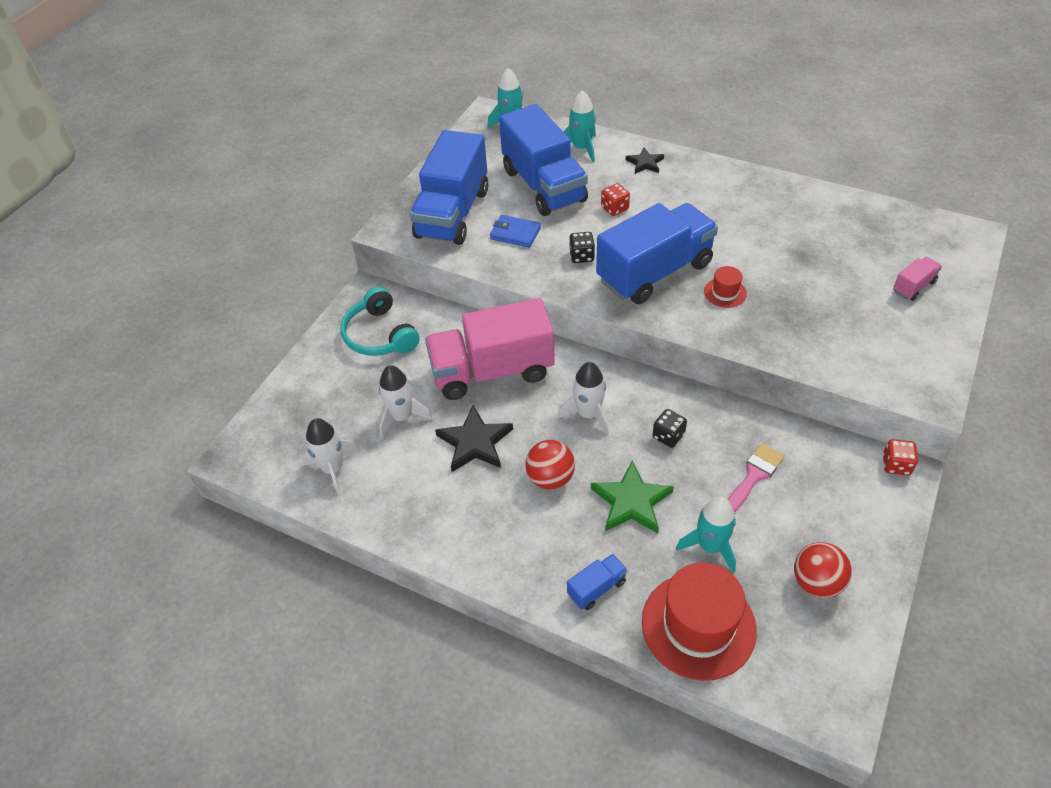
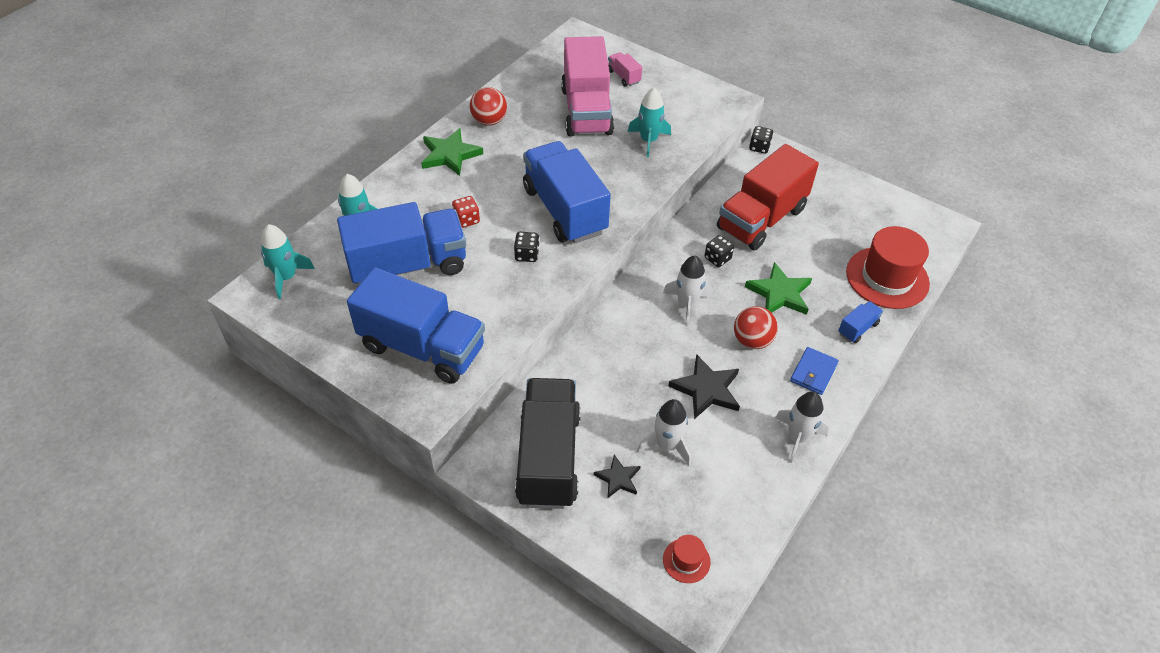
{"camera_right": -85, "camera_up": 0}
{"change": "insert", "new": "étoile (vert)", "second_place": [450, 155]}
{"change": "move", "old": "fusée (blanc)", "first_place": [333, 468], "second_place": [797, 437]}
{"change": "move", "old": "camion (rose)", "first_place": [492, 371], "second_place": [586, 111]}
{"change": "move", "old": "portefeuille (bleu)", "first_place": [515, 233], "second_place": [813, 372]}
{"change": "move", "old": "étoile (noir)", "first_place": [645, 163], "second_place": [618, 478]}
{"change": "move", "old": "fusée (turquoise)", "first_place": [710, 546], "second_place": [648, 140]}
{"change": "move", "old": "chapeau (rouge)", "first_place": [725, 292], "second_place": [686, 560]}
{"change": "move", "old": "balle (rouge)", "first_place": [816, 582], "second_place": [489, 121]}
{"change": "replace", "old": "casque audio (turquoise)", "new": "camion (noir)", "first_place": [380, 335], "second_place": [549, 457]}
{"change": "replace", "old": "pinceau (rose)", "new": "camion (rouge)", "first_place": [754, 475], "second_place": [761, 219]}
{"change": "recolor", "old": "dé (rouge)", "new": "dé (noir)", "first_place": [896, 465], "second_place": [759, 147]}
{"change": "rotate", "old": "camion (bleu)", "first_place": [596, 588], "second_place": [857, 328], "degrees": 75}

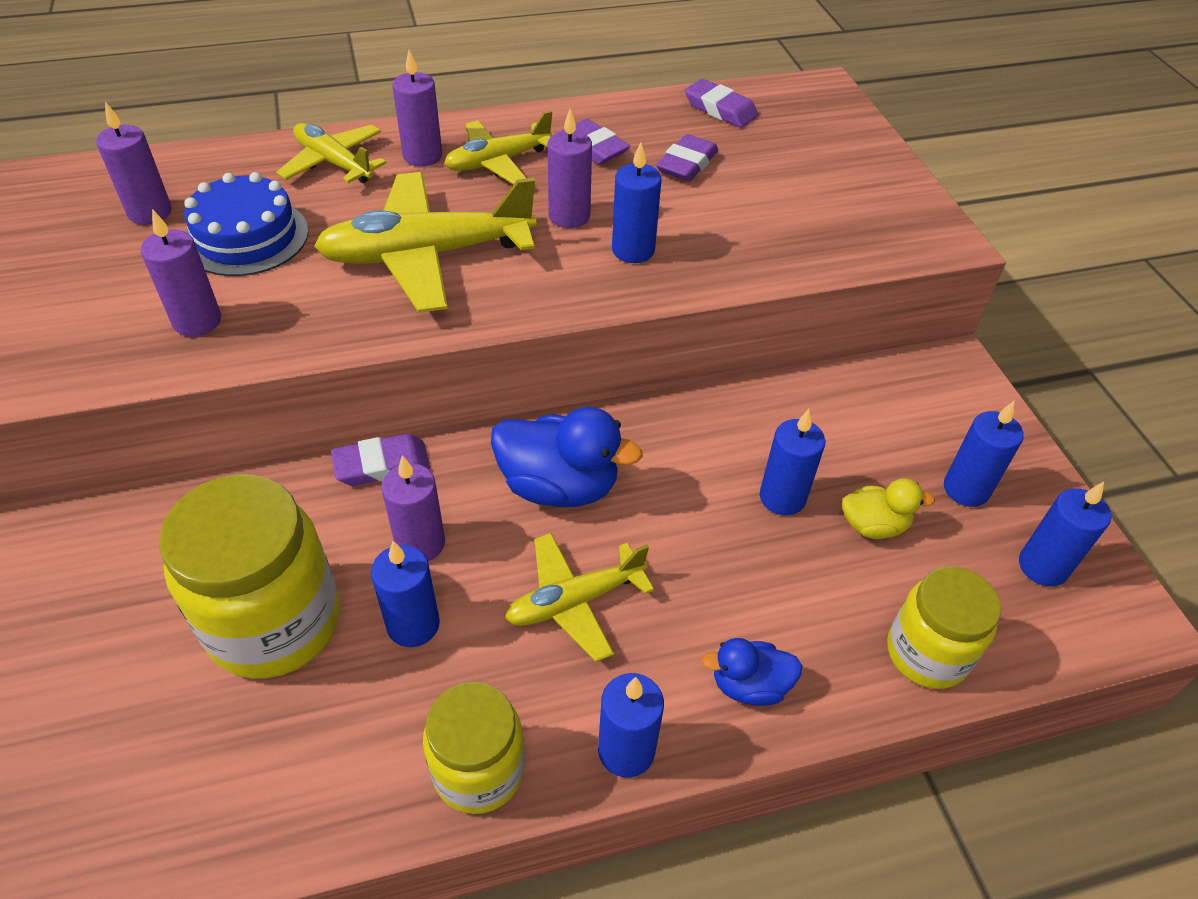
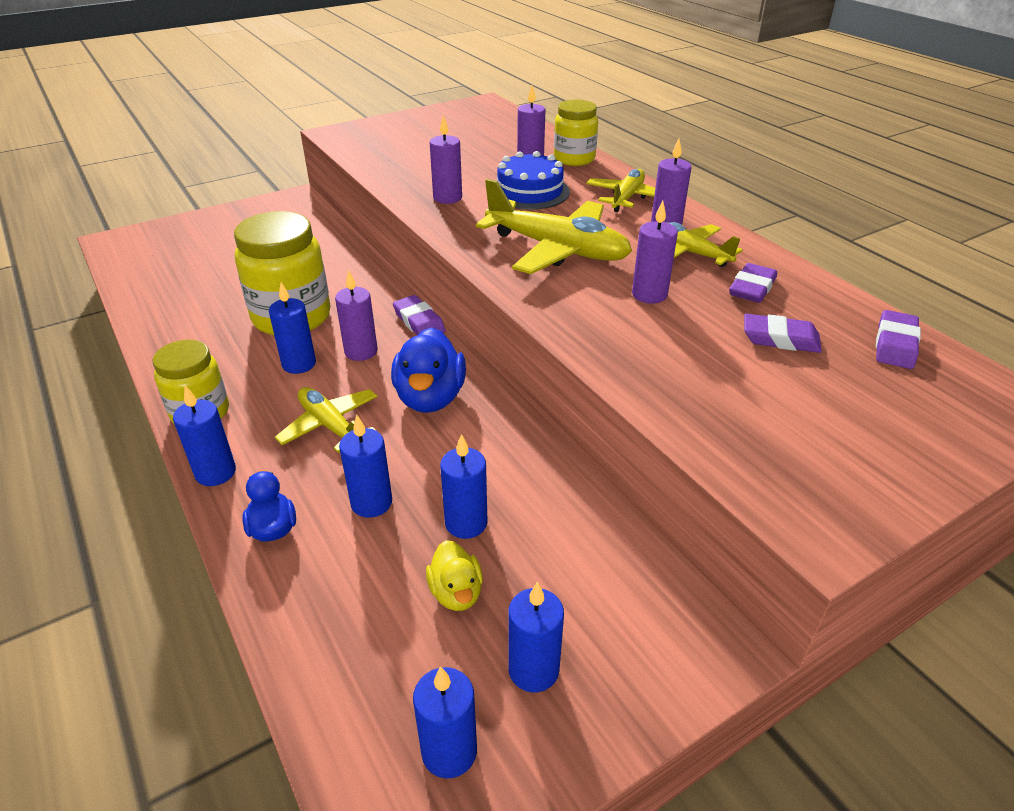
{"camera_right": 75, "camera_up": -10}
{"change": "move", "old": "bougie (bleu)", "first_place": [633, 250], "second_place": [371, 503]}
{"change": "move", "old": "bocal (jaune)", "first_place": [926, 653], "second_place": [574, 159]}
{"change": "rotate", "old": "avion (jaune)", "first_place": [427, 255], "second_place": [557, 249], "degrees": 150}

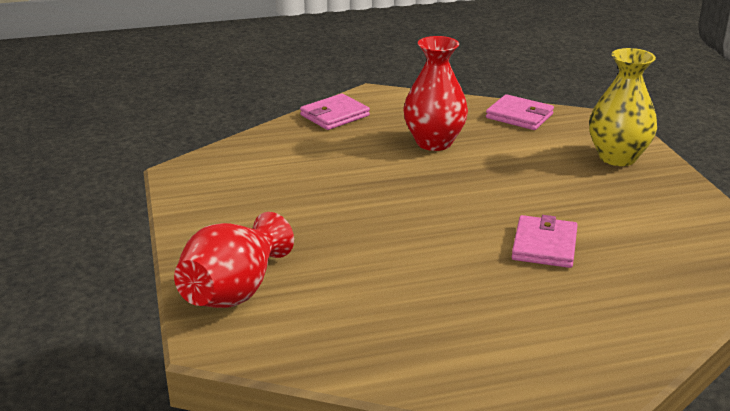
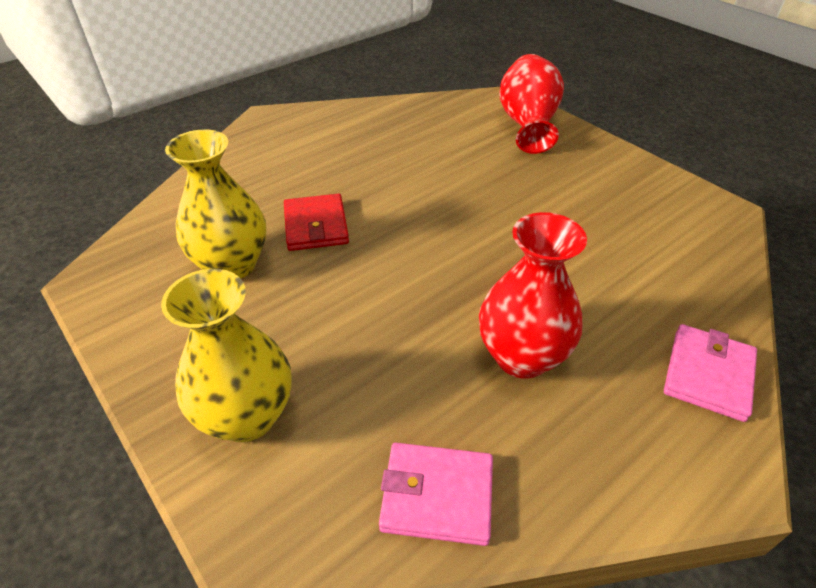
{"camera_right": 155, "camera_up": 15}
{"change": "insert", "new": "vase (jaune)", "second_place": [232, 265]}
{"change": "recolor", "old": "portefeuille (rose)", "new": "portefeuille (rouge)", "first_place": [544, 245], "second_place": [316, 226]}

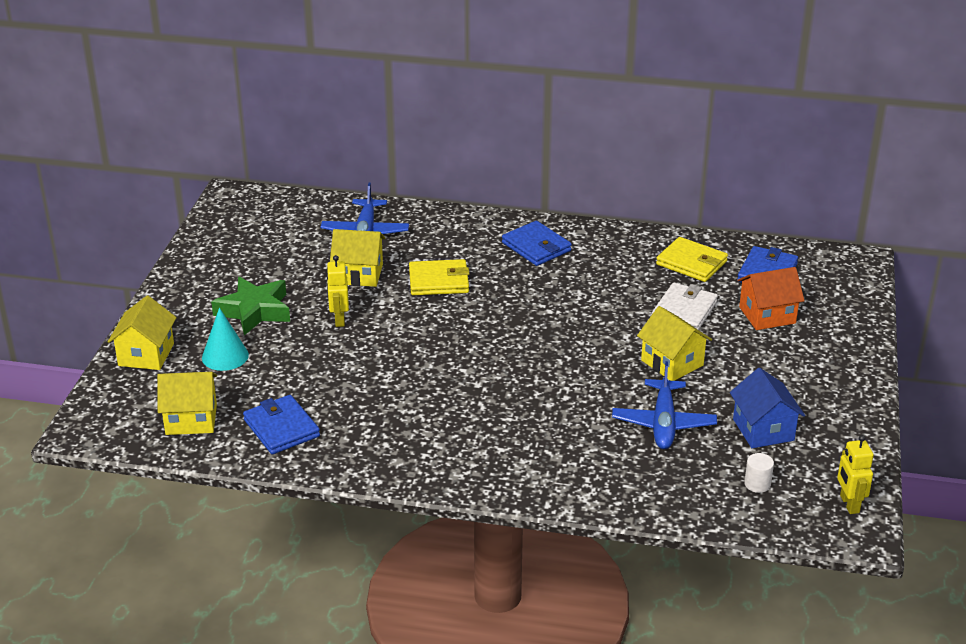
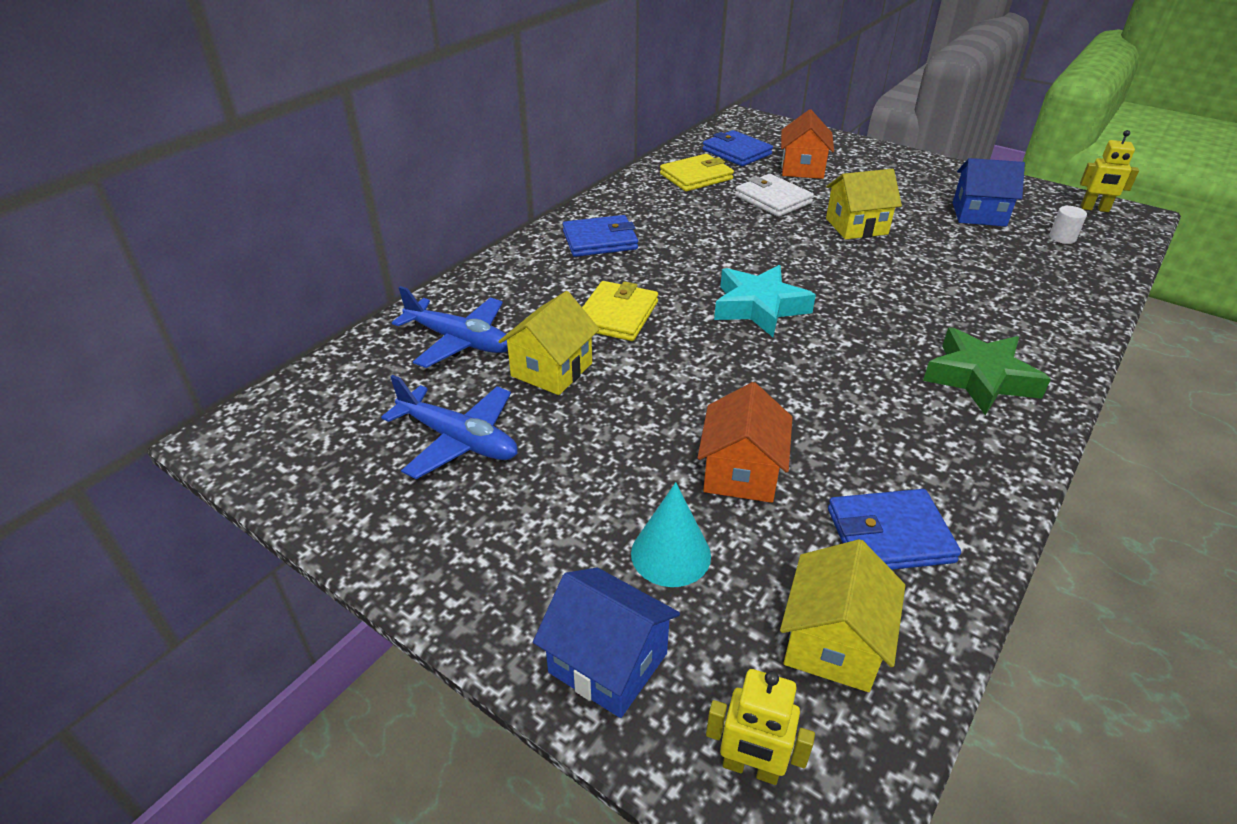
{"camera_right": -65, "camera_up": 5}
{"change": "insert", "new": "maison (orange)", "second_place": [741, 472]}
{"change": "insert", "new": "étoile (turquoise)", "second_place": [759, 307]}
{"change": "move", "old": "étoile (vert)", "first_place": [254, 311], "second_place": [980, 378]}
{"change": "move", "old": "robot (jaune)", "first_place": [339, 320], "second_place": [750, 768]}
{"change": "move", "old": "avion (bleu)", "first_place": [663, 423], "second_place": [459, 440]}
{"change": "recolor", "old": "maison (jaune)", "new": "maison (bleu)", "first_place": [146, 354], "second_place": [608, 663]}

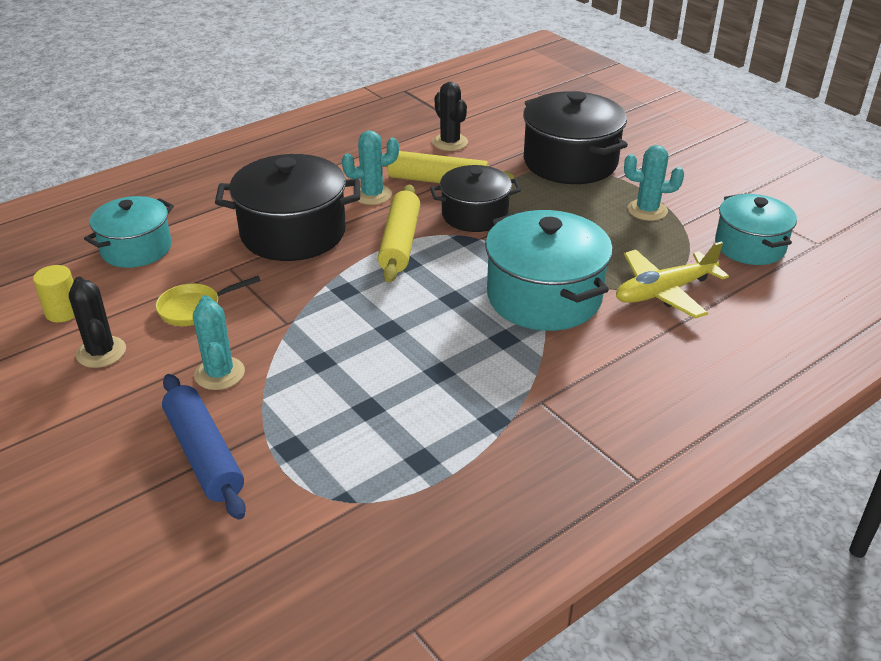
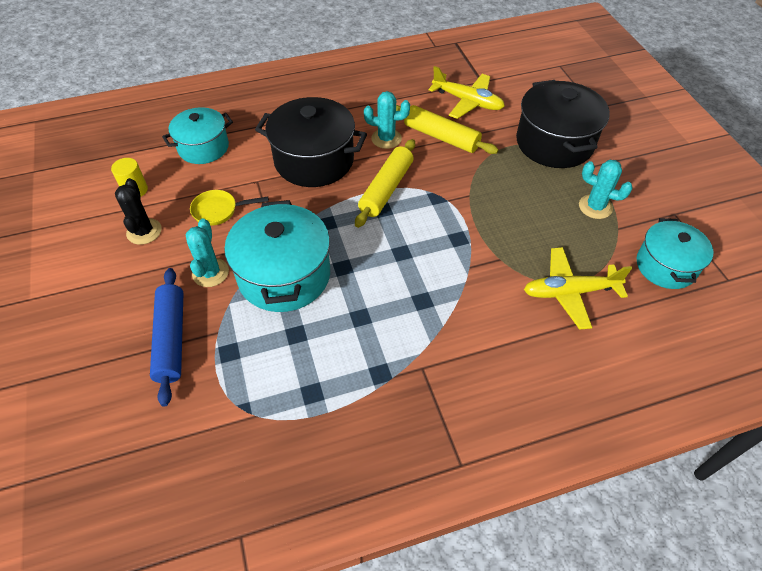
{"camera_right": 20, "camera_up": 15}
{"change": "delete", "old": "marmite (noir)", "first_place": [475, 215]}
{"change": "move", "old": "marmite (turquoise)", "first_place": [544, 297], "second_place": [284, 275]}
{"change": "replace", "old": "cactus (noir)", "new": "avion (jaune)", "first_place": [450, 142], "second_place": [467, 101]}

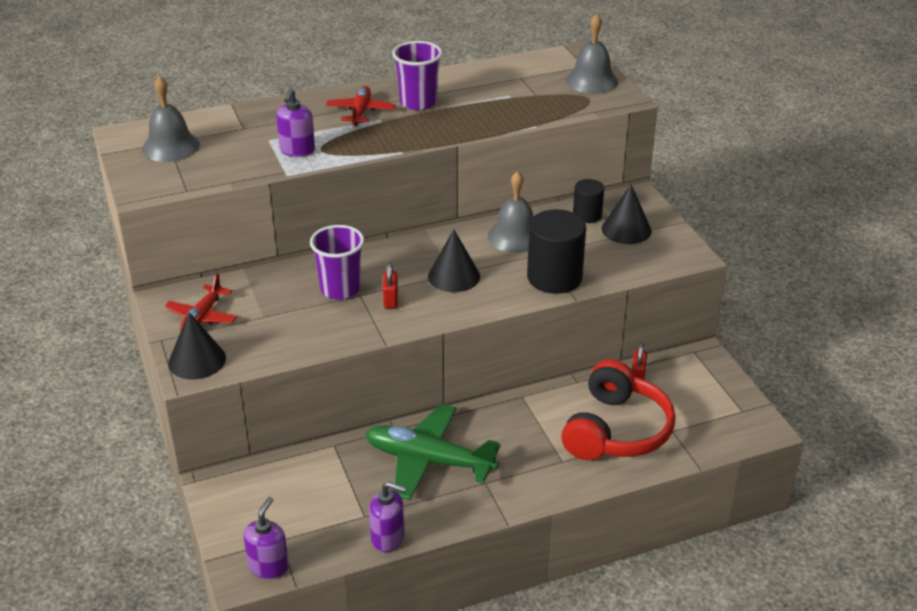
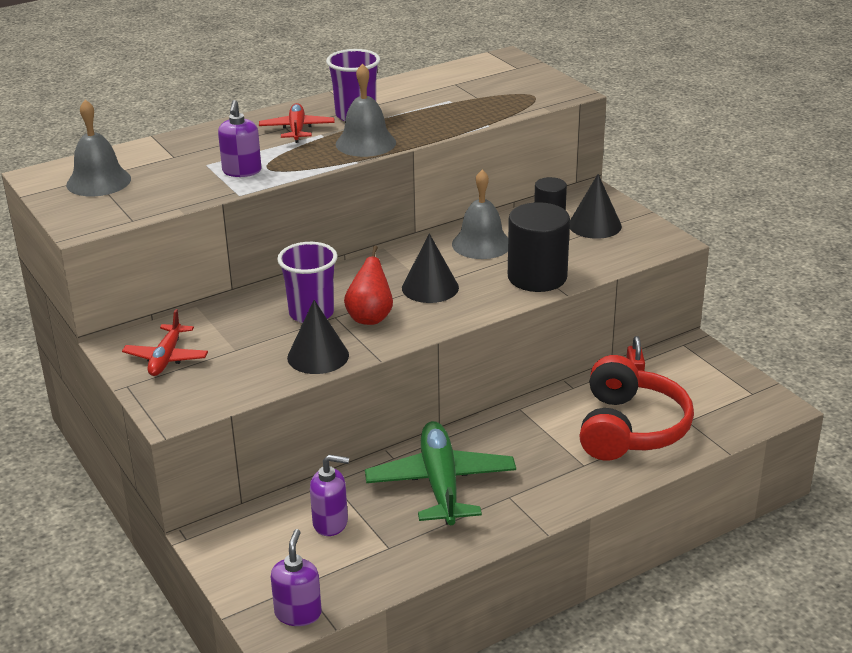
{"camera_right": -10, "camera_up": -5}
{"change": "move", "old": "cône (noir)", "first_place": [197, 360], "second_place": [318, 356]}
{"change": "move", "old": "distributeur de savon (violet)", "first_place": [388, 538], "second_place": [330, 523]}
{"change": "move", "old": "cloche (gris)", "first_place": [591, 81], "second_place": [365, 143]}
{"change": "replace", "old": "cadenas (rouge)", "new": "poire (rouge)", "first_place": [390, 300], "second_place": [370, 317]}
{"change": "rotate", "old": "avion (vert)", "first_place": [428, 461], "second_place": [440, 484], "degrees": 75}

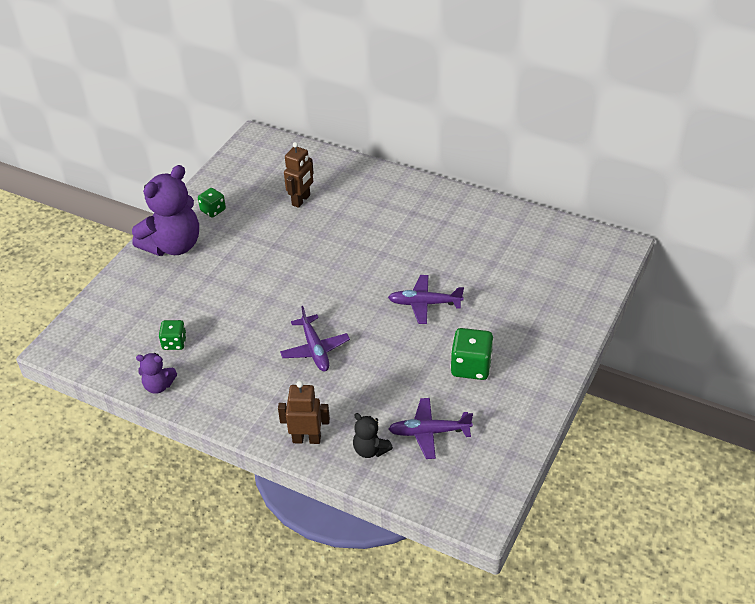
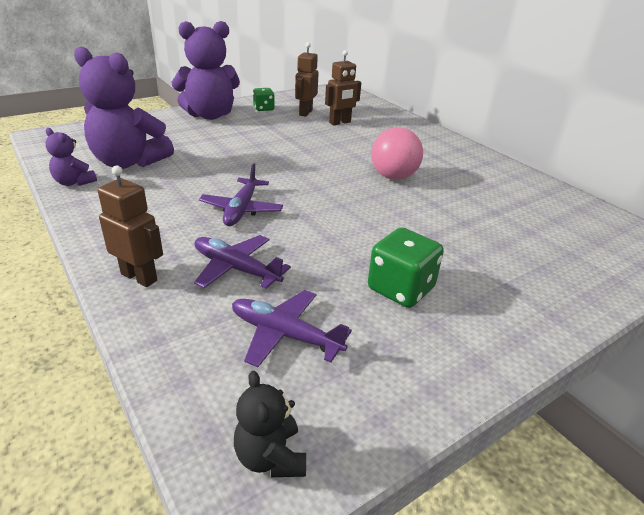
{"camera_right": 25, "camera_up": -10}
{"change": "insert", "new": "robot (marron)", "second_place": [305, 112]}
{"change": "insert", "new": "balle (rose)", "second_place": [393, 177]}
{"change": "move", "old": "ours en peluche (noir)", "first_place": [370, 450], "second_place": [270, 456]}
{"change": "move", "old": "avion (violet)", "first_place": [425, 304], "second_place": [236, 269]}
{"change": "replace", "old": "dé (vert)", "new": "ours en peluche (violet)", "first_place": [174, 343], "second_place": [129, 162]}

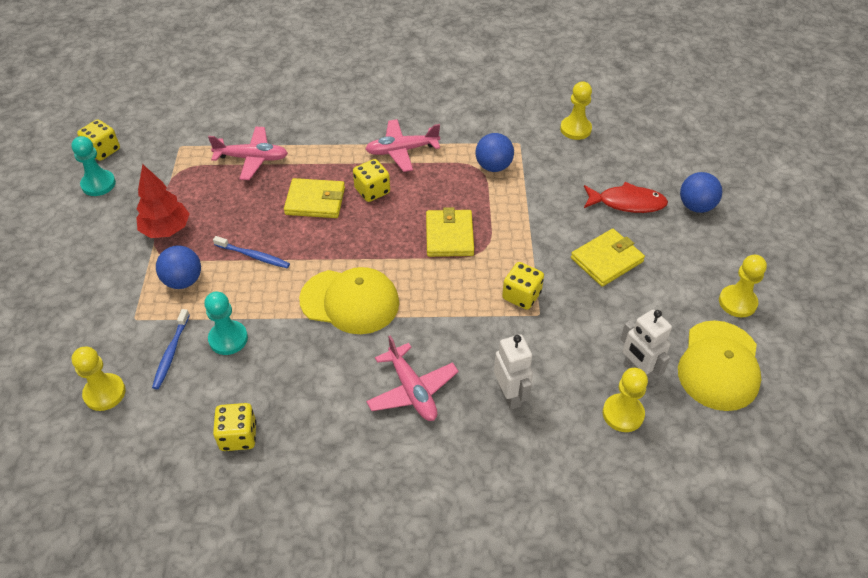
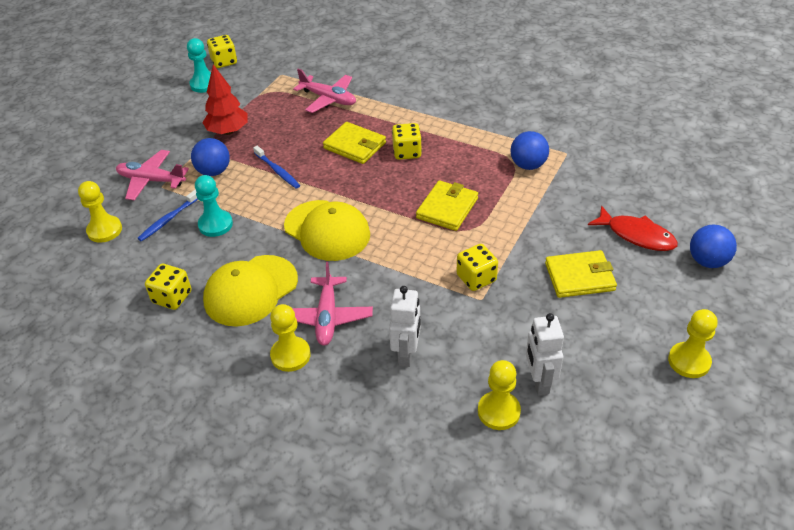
{"camera_right": 30, "camera_up": -5}
{"change": "move", "old": "avion (rose)", "first_place": [402, 150], "second_place": [151, 180]}
{"change": "move", "old": "pion (jaune)", "first_place": [575, 129], "second_place": [290, 355]}
{"change": "move", "old": "casquette (jaune)", "first_place": [719, 365], "second_place": [250, 290]}

